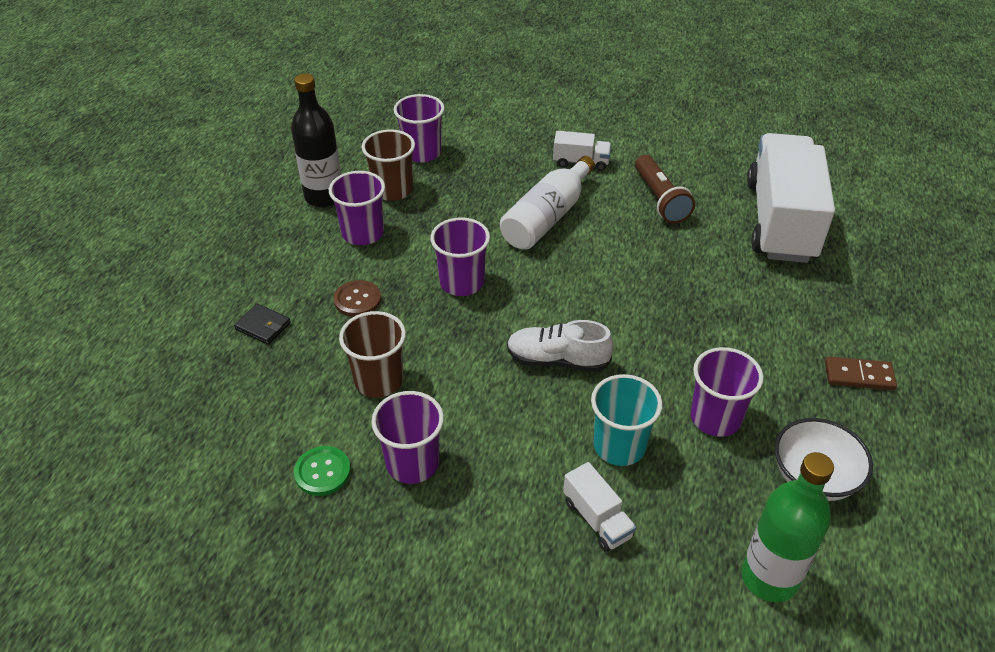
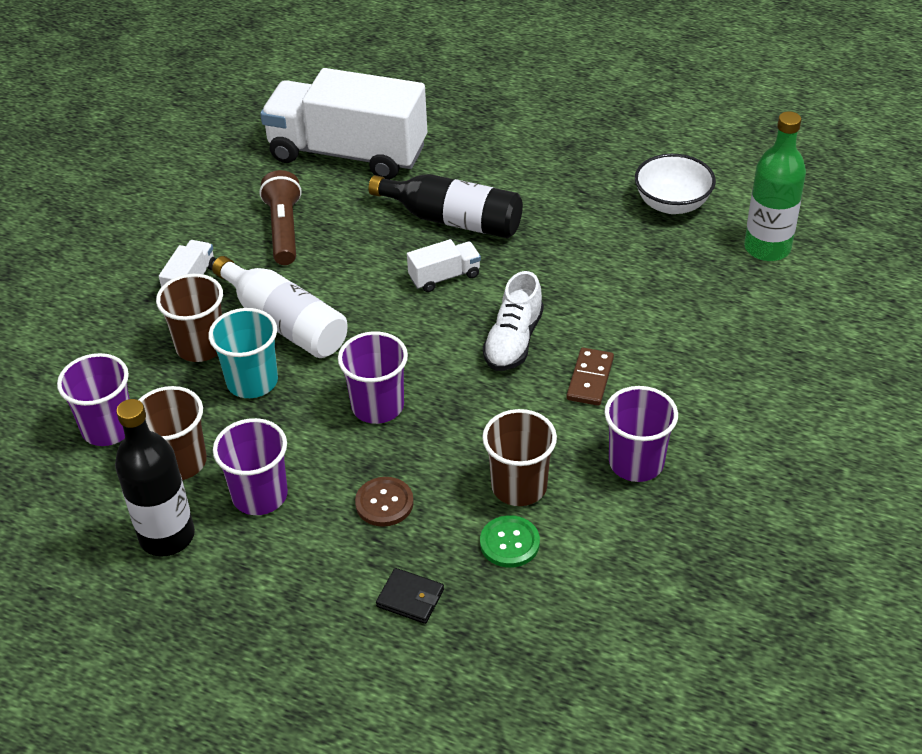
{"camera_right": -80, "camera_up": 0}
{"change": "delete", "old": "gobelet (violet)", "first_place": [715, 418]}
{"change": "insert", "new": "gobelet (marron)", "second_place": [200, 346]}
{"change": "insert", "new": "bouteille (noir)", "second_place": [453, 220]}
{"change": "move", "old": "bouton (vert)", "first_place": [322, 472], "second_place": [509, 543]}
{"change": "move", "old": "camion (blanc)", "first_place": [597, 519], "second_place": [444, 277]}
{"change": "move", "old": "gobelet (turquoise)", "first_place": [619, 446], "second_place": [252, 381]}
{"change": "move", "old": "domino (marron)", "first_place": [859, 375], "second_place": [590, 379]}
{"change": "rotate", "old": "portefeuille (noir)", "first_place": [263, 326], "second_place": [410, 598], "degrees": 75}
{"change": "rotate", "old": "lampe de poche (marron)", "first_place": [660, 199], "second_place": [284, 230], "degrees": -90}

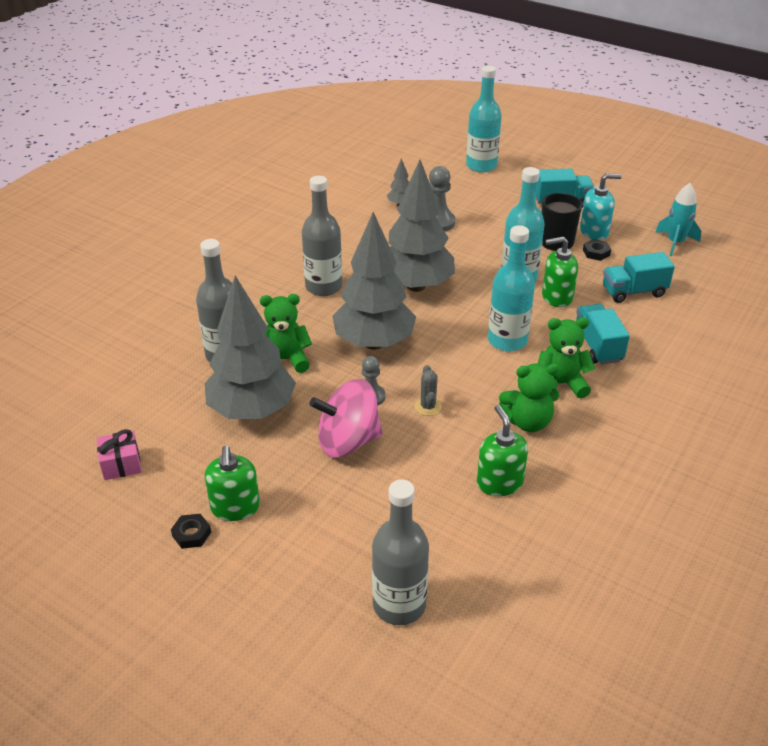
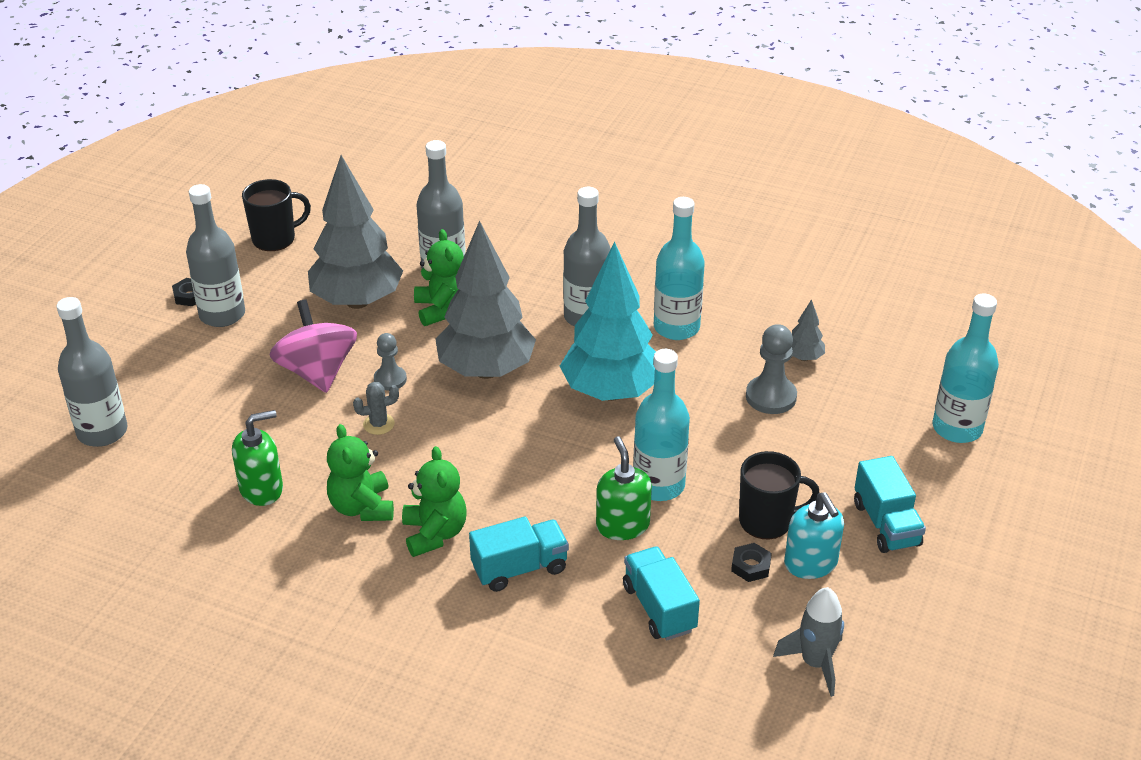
{"camera_right": 80, "camera_up": 0}
{"change": "move", "old": "bouteille (turquoise)", "first_place": [507, 340], "second_place": [676, 327]}
{"change": "replace", "old": "cadeau (rose)", "new": "tasse (noir)", "first_place": [121, 464], "second_place": [275, 239]}
{"change": "replace", "old": "distributeur de savon (vert)", "new": "bouteille (gris)", "first_place": [235, 507], "second_place": [222, 314]}
{"change": "recolor", "old": "arbre (gris)", "new": "arbre (turquoise)", "first_place": [416, 286], "second_place": [611, 392]}
{"change": "recolor", "old": "fusée (turquoise)", "new": "fusée (gris)", "first_place": [675, 243], "second_place": [815, 663]}

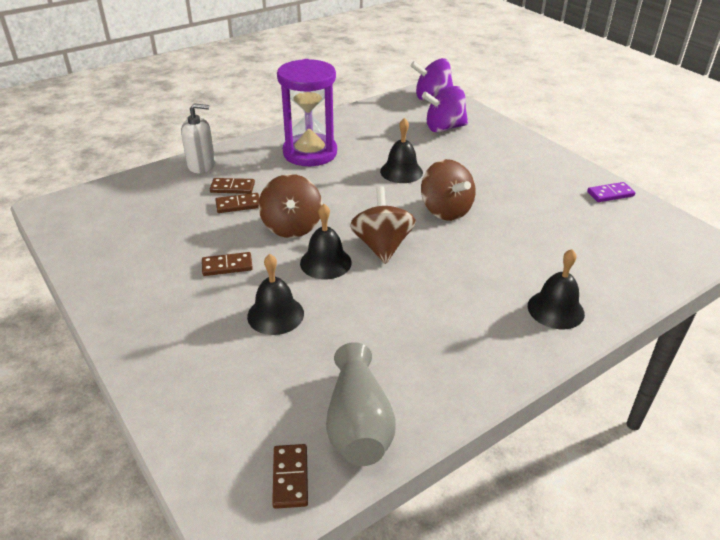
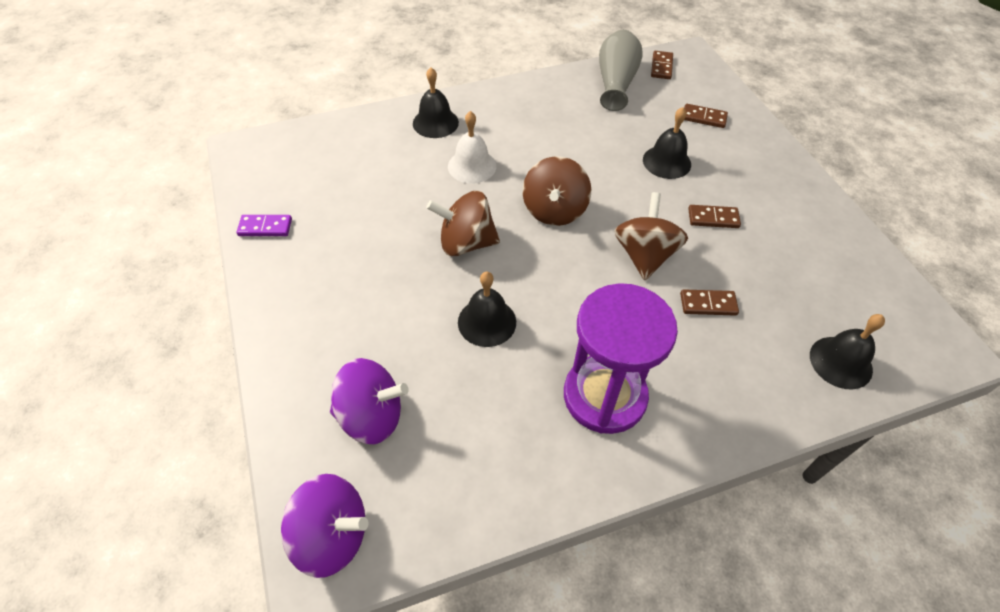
{"camera_right": -165, "camera_up": 15}
{"change": "delete", "old": "distributeur de savon (blanc)", "first_place": [201, 165]}
{"change": "insert", "new": "cloche (blanc)", "second_place": [472, 166]}
{"change": "move", "old": "domino (marron)", "first_place": [232, 188], "second_place": [704, 118]}
{"change": "move", "old": "cloche (noir)", "first_place": [325, 262], "second_place": [841, 362]}
{"change": "rotate", "old": "toupie (marron)", "first_place": [445, 210], "second_place": [466, 243], "degrees": -75}

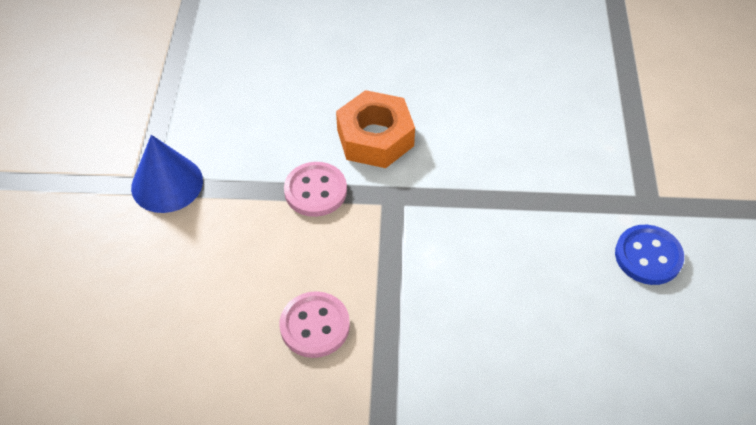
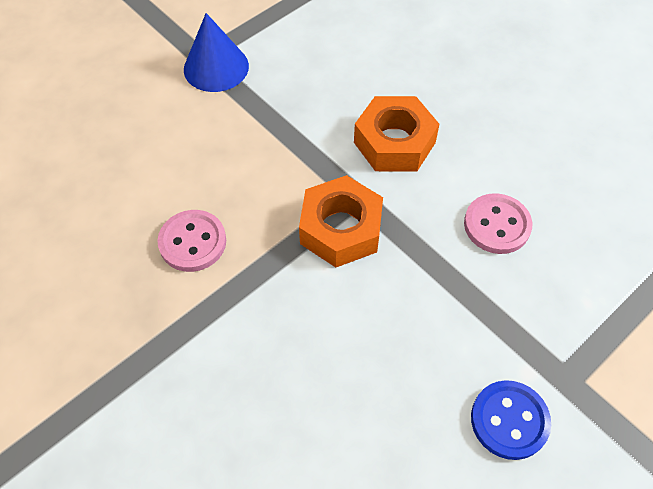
{"camera_right": 45, "camera_up": 5}
{"change": "insert", "new": "écrou (orange)", "second_place": [341, 229]}
{"change": "move", "old": "bouton (rose)", "first_place": [315, 191], "second_place": [497, 225]}

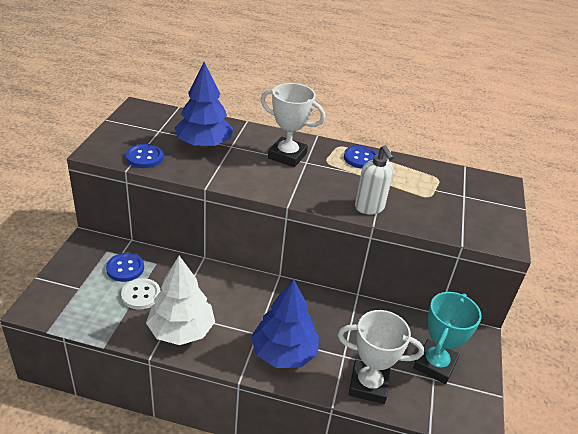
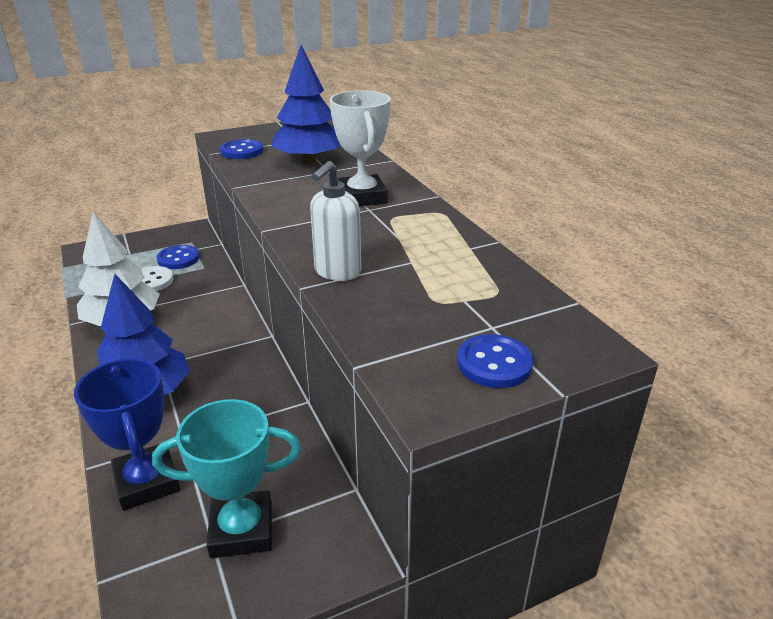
{"camera_right": 55, "camera_up": -5}
{"change": "move", "old": "bouton (bleu)", "first_place": [360, 158], "second_place": [494, 363]}
{"change": "recolor", "old": "trophée (blanc)", "new": "trophée (bleu)", "first_place": [368, 385], "second_place": [147, 481]}

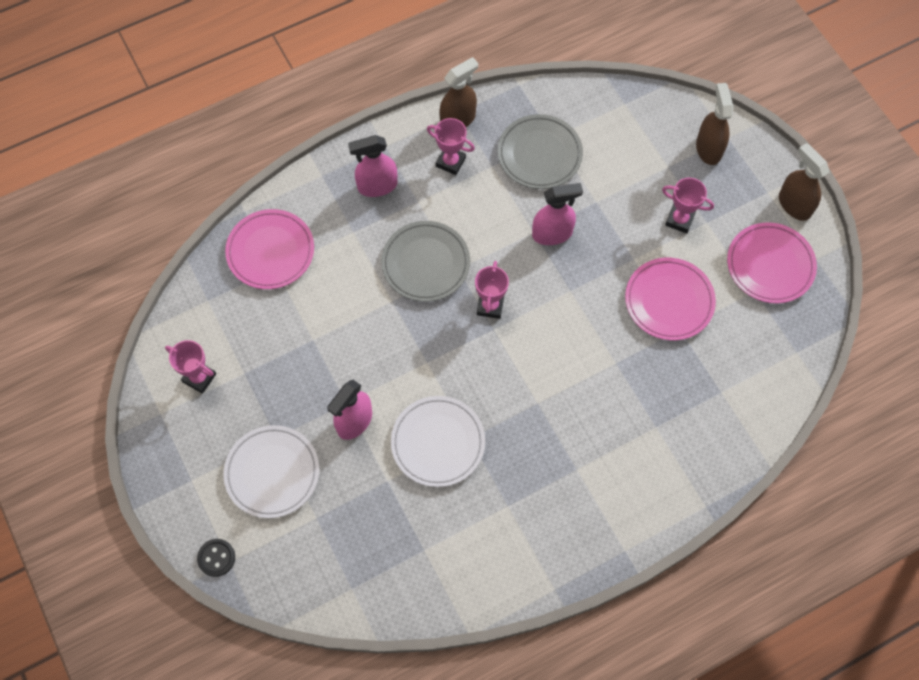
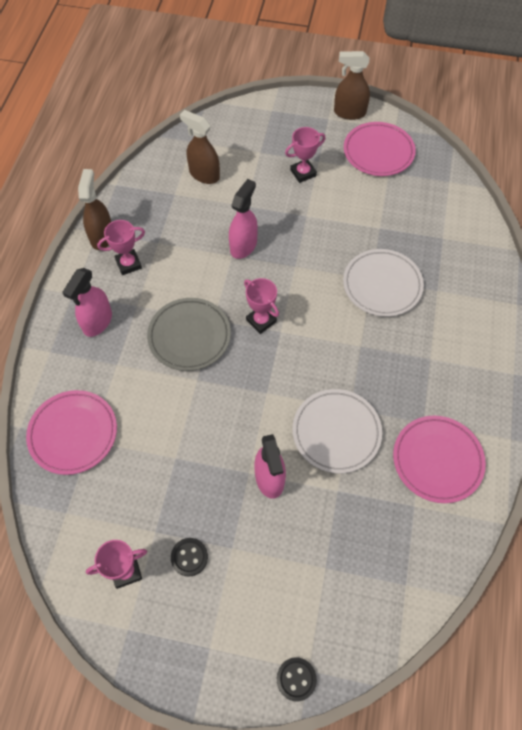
{"camera_right": -50, "camera_up": -5}
{"change": "delete", "old": "assiette (gris)", "first_place": [539, 154]}
{"change": "insert", "new": "bouton (noir)", "second_place": [189, 557]}
{"change": "move", "old": "assiette (blanc)", "first_place": [272, 473], "second_place": [382, 285]}
{"change": "move", "old": "assiette (rose)", "first_place": [669, 301], "second_place": [437, 460]}
{"change": "move", "old": "vaporisateur (marron)", "first_place": [708, 148], "second_place": [204, 174]}

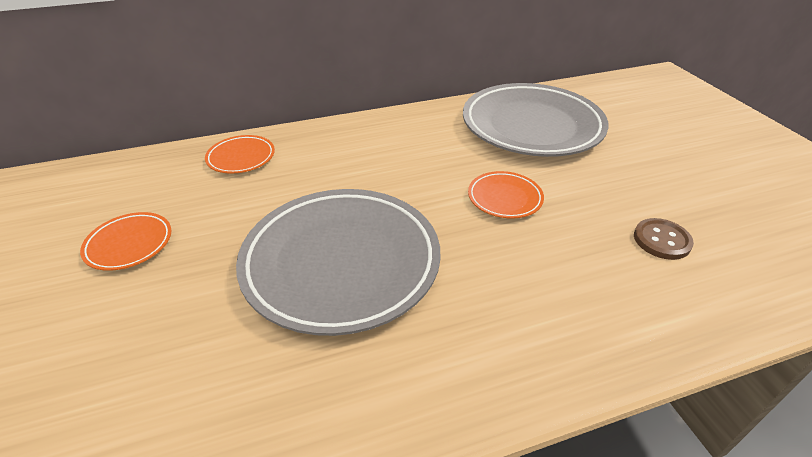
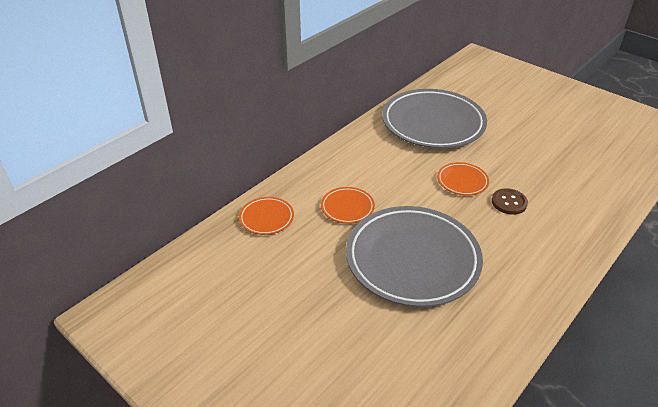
{"camera_right": -30, "camera_up": 0}
{"change": "move", "old": "assiette (orange)", "first_place": [129, 244], "second_place": [347, 207]}
{"change": "move", "old": "bouton (marron)", "first_place": [661, 240], "second_place": [509, 202]}

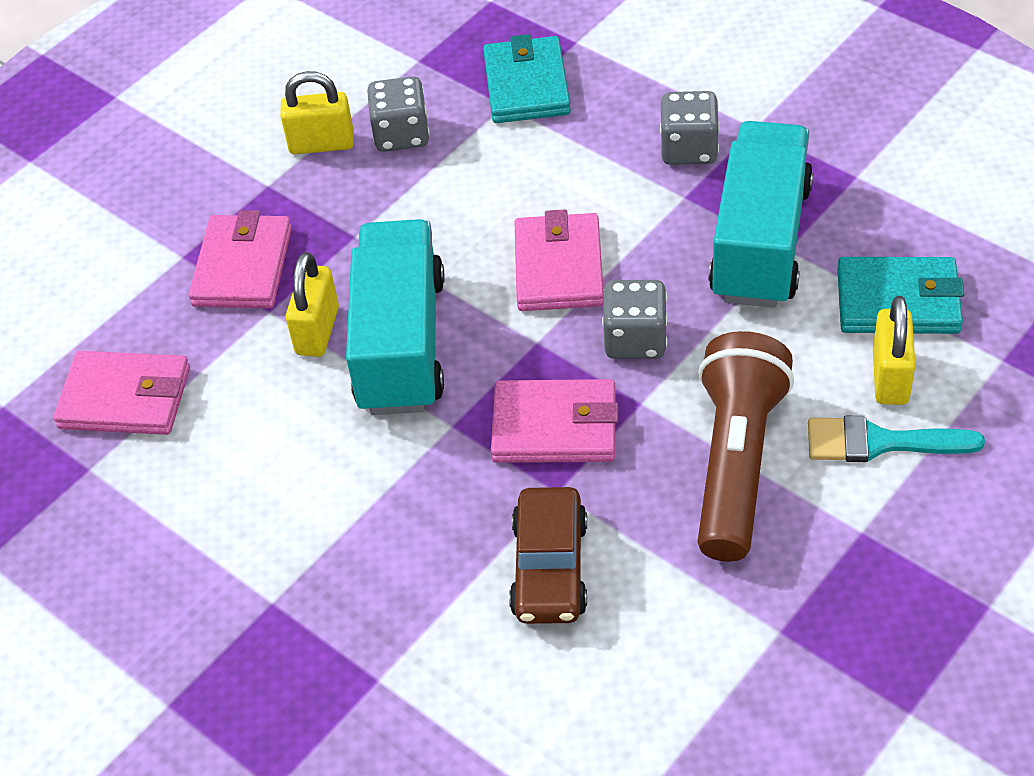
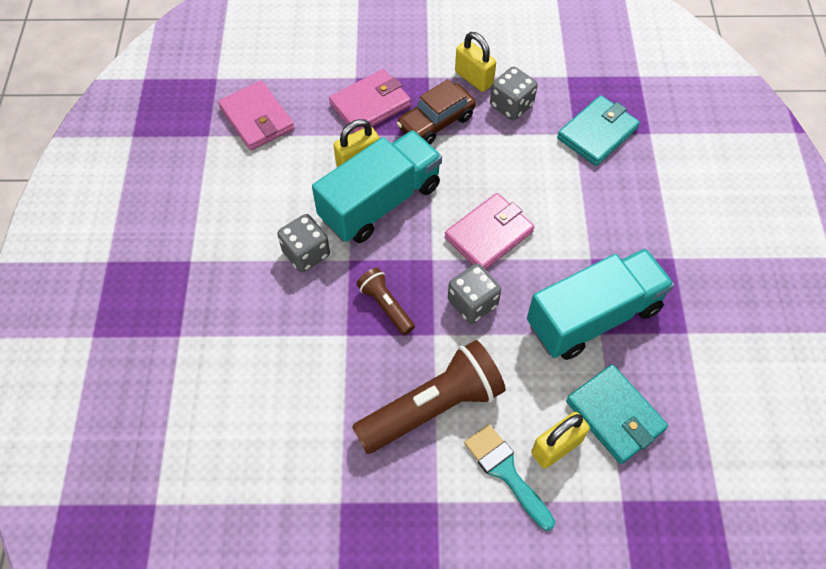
{"camera_right": 45, "camera_up": 10}
{"change": "move", "old": "voiture (marron)", "first_place": [550, 568], "second_place": [436, 122]}
{"change": "move", "old": "dé (gris)", "first_place": [689, 149], "second_place": [306, 253]}
{"change": "replace", "old": "portefeuille (rose)", "new": "lampe de poche (marron)", "first_place": [554, 426], "second_place": [385, 305]}

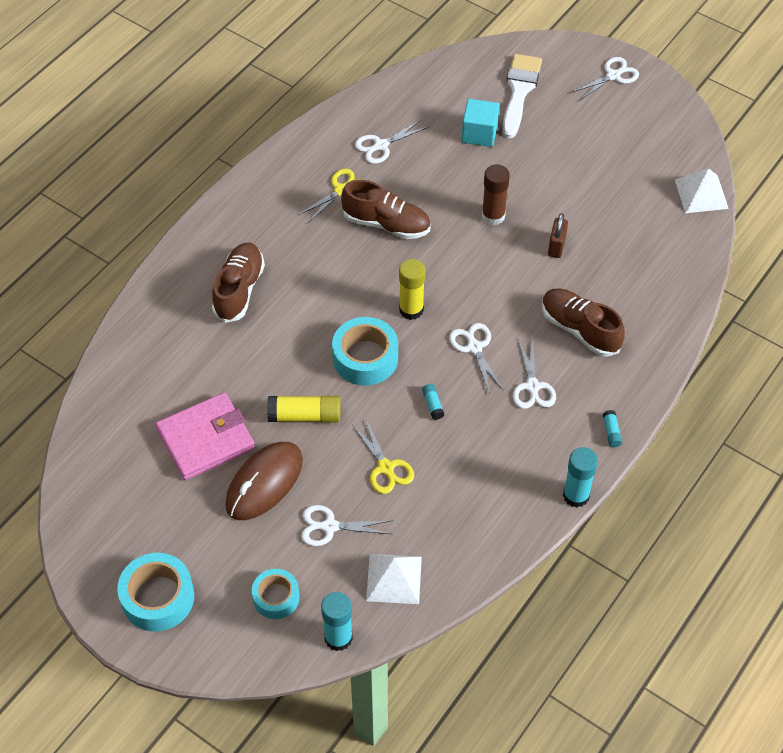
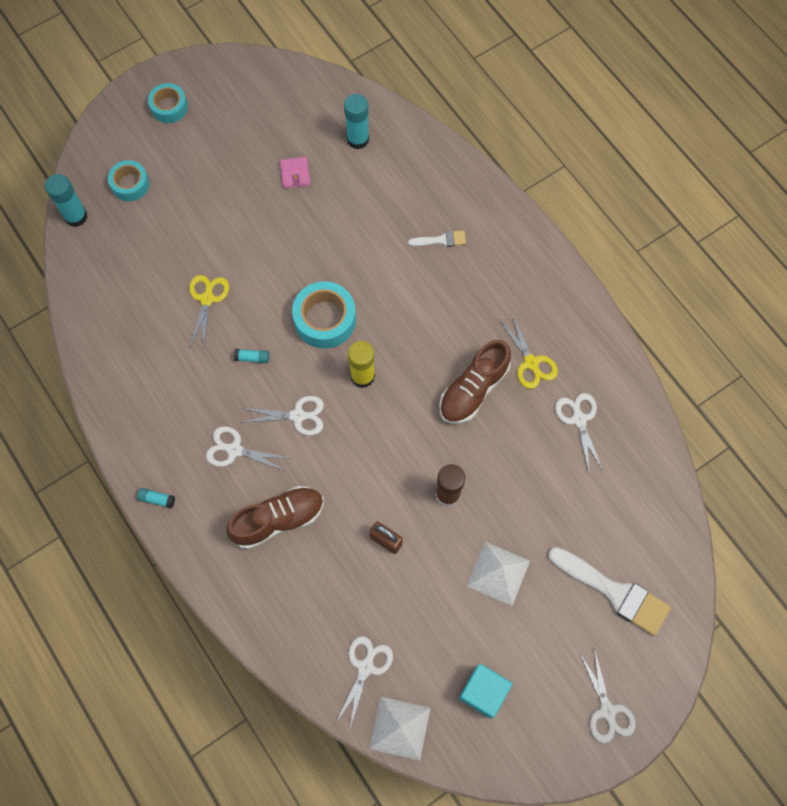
{"camera_right": 110, "camera_up": 15}
{"change": "delete", "old": "souris (marron)", "first_place": [264, 483]}
{"change": "delete", "old": "bâton de colle (jaune)", "first_place": [304, 416]}
{"change": "move", "old": "ciseaux (blanc)", "first_place": [330, 526], "second_place": [365, 667]}
{"change": "move", "old": "pyramide (blanc)", "first_place": [394, 578], "second_place": [498, 573]}
{"change": "move", "old": "cube (turquoise)", "first_place": [479, 133], "second_place": [483, 692]}
{"change": "move", "old": "bâton de colle (turquoise)", "first_place": [576, 495], "second_place": [358, 139]}
{"change": "replace", "old": "chaussure (marron)", "new": "pinceau (blanc)", "first_place": [239, 290], "second_place": [441, 240]}
{"change": "rotate", "old": "ciseaux (jaune)", "first_place": [386, 468], "second_place": [207, 299], "degrees": 105}
{"change": "resize", "old": "ruban adhésif (turquoise)", "first_place": [158, 598], "second_place": [169, 107], "factor": 0.64}
{"change": "resize", "old": "portefeuille (rose)", "first_place": [206, 439], "second_place": [295, 174], "factor": 0.45}

